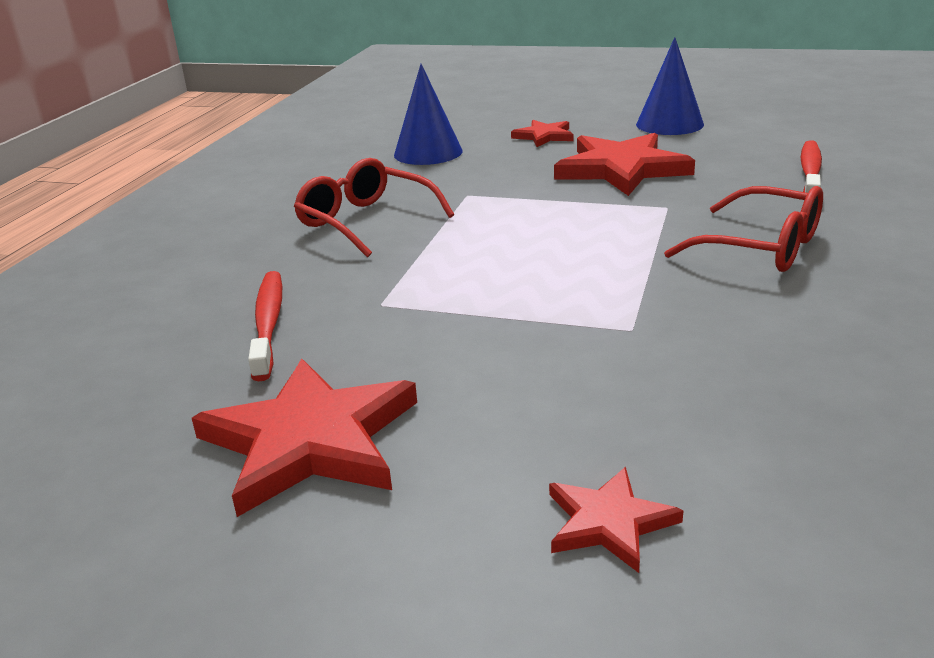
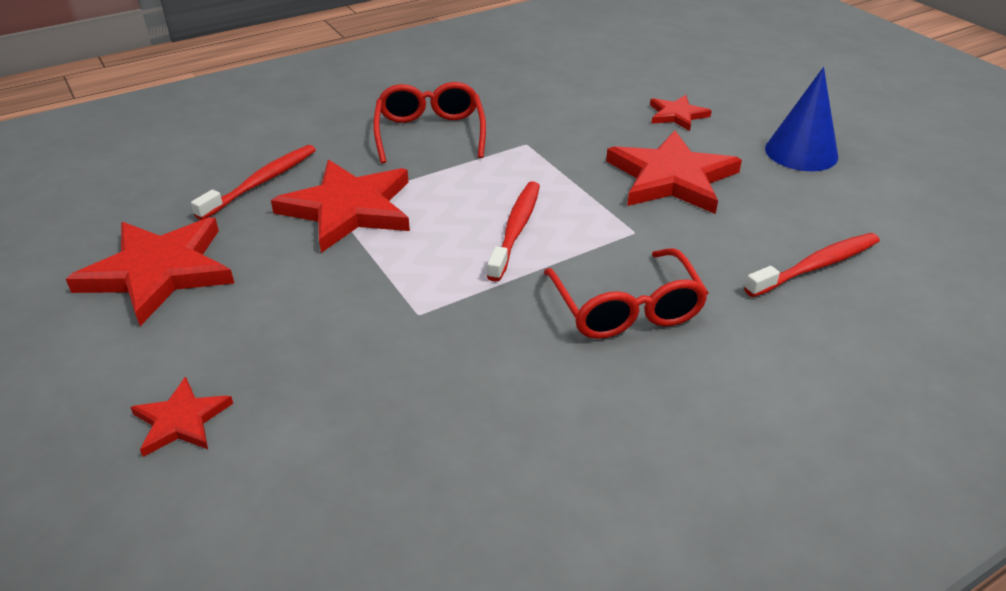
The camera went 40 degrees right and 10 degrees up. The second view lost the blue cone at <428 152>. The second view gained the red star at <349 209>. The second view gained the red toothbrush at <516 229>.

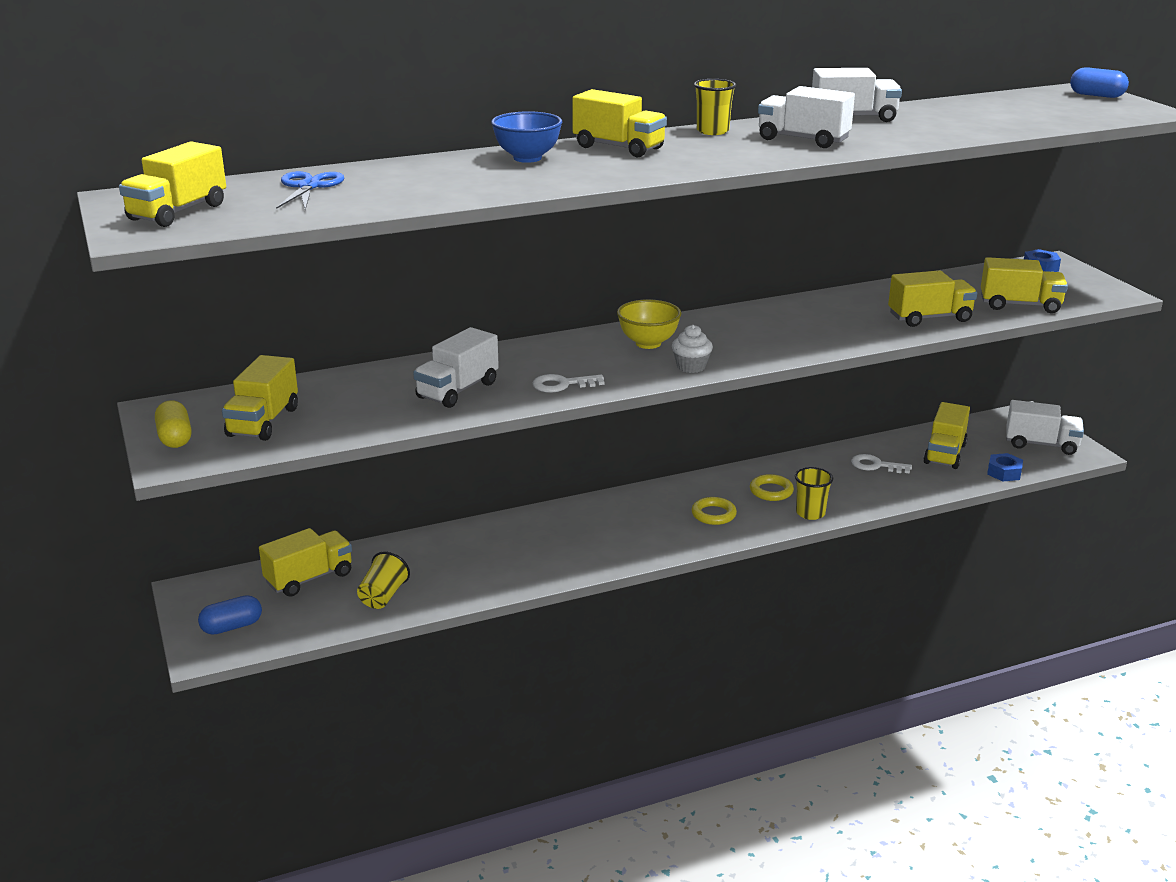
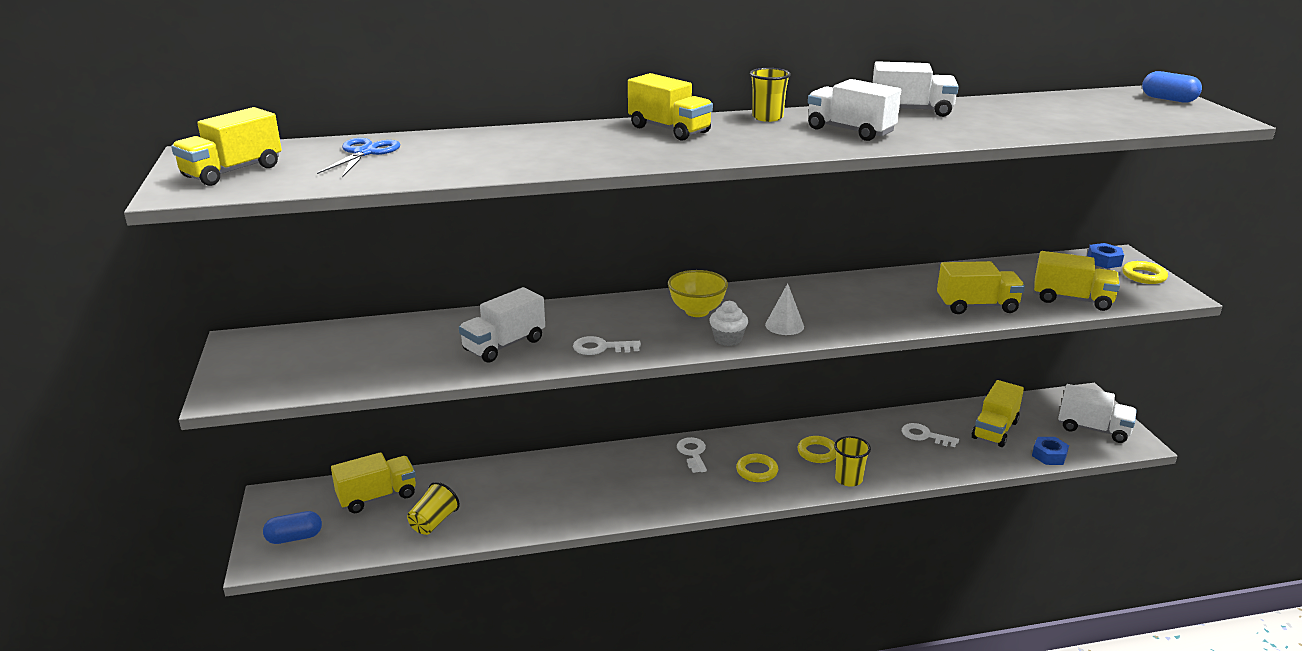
The camera went 10 degrees right and 0 degrees up. The second view lost the yellow capsule at <175 438>. The second view lost the yellow truck at <263 422>. The second view lost the blue bowl at <527 158>. The second view gained the white key at <692 453>. The second view gained the white cone at <784 325>. The second view gained the yellow ring at <1144 276>.

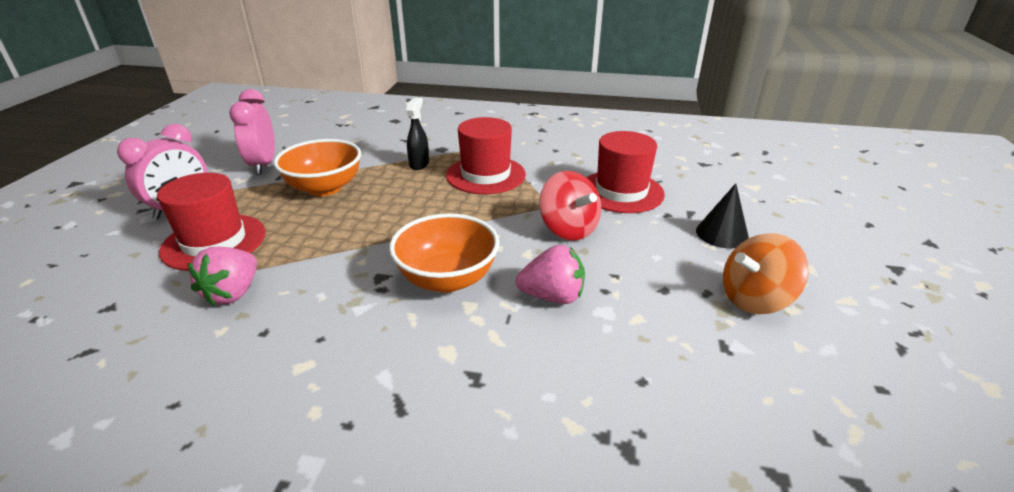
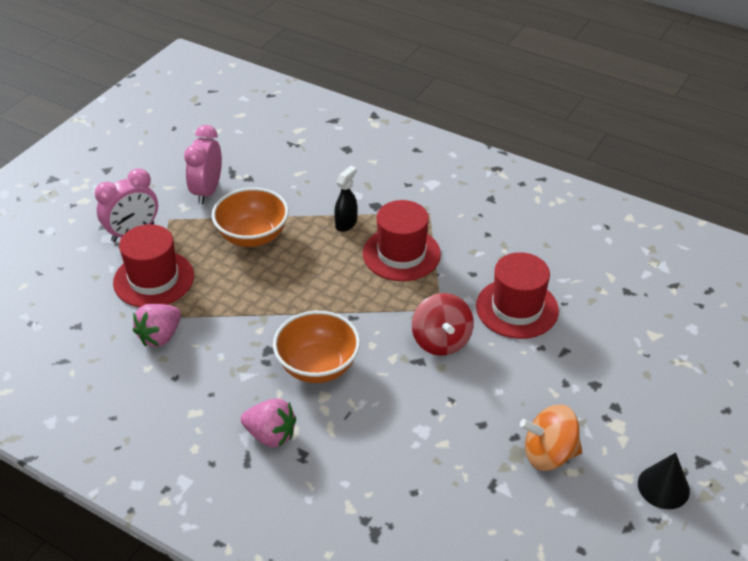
The camera went 20 degrees right and 10 degrees up. The pink strawberry ended up elsewhere, having gone from <552 296> to <270 435>. The black cone ended up elsewhere, having gone from <722 234> to <663 487>.

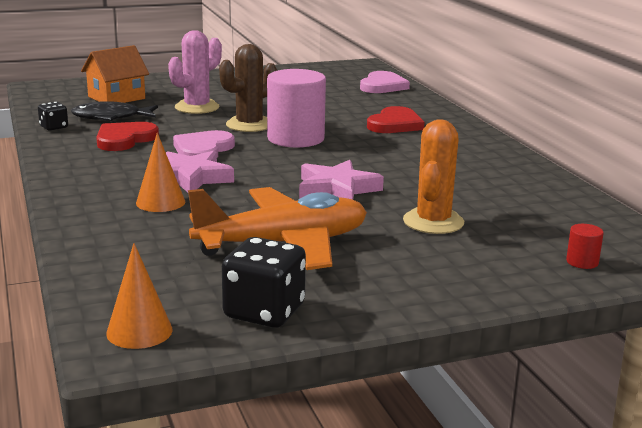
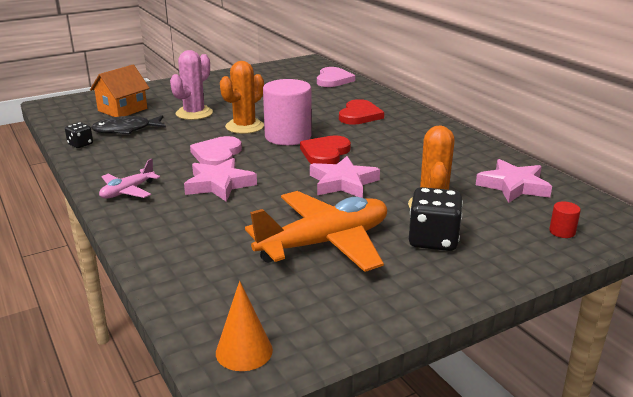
The camera went 10 degrees left and 5 degrees up. The second view lost the orange cone at <160 202>. The second view gained the pink plane at <127 191>. The second view gained the pink star at <513 186>. The red heart ended up elsewhere, having gone from <124 139> to <325 153>. The black dice ended up elsewhere, having gone from <264 312> to <433 240>. What was the brown cactus at <249 125> turned into the orange cactus at <244 126>.

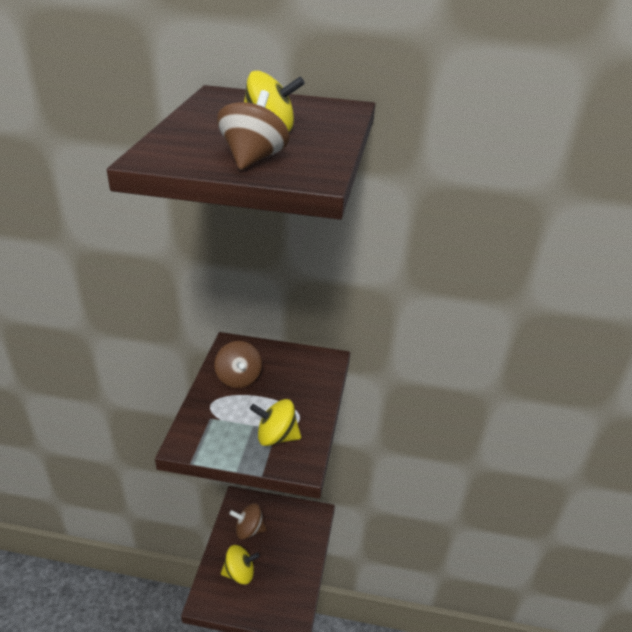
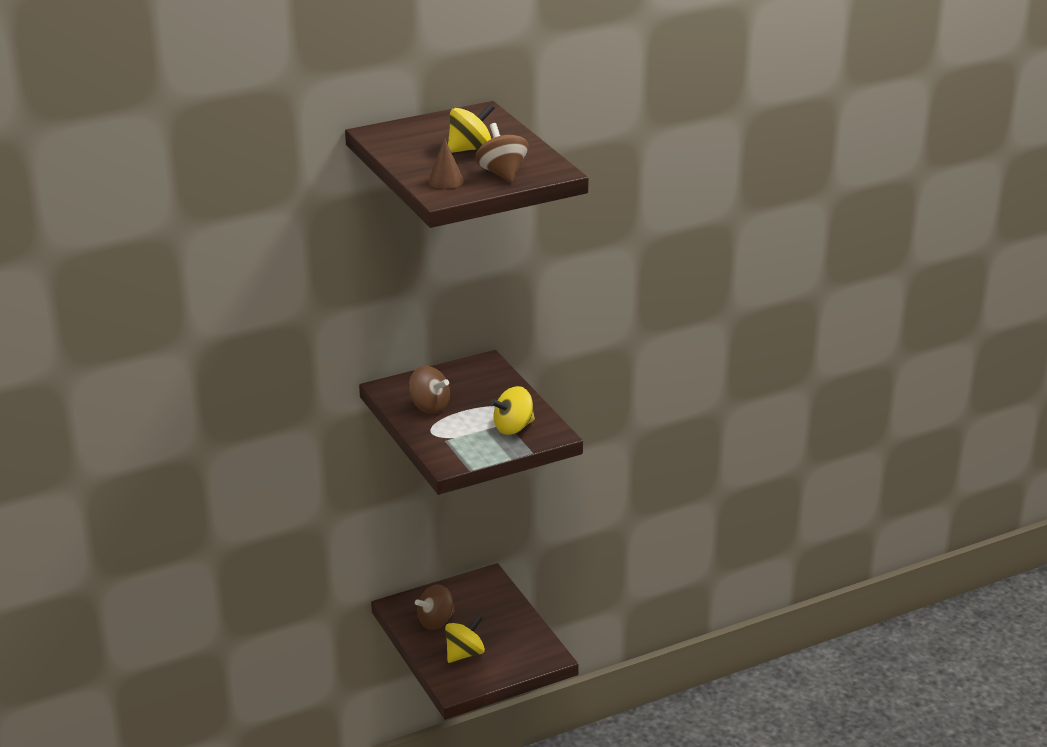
The camera went 35 degrees left and 5 degrees down. The second view gained the brown cone at <445 181>.

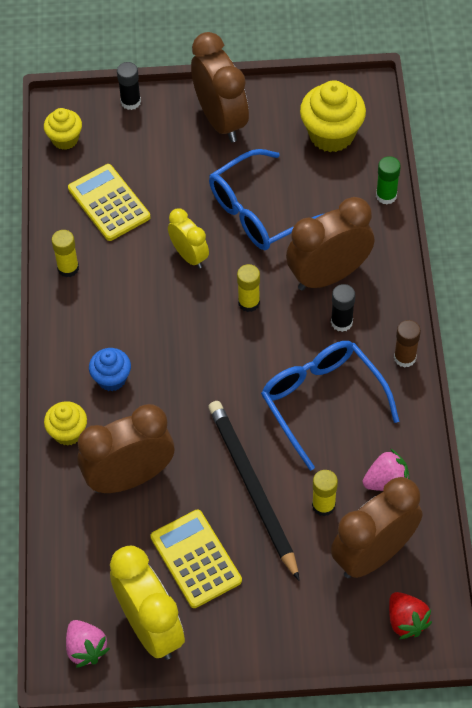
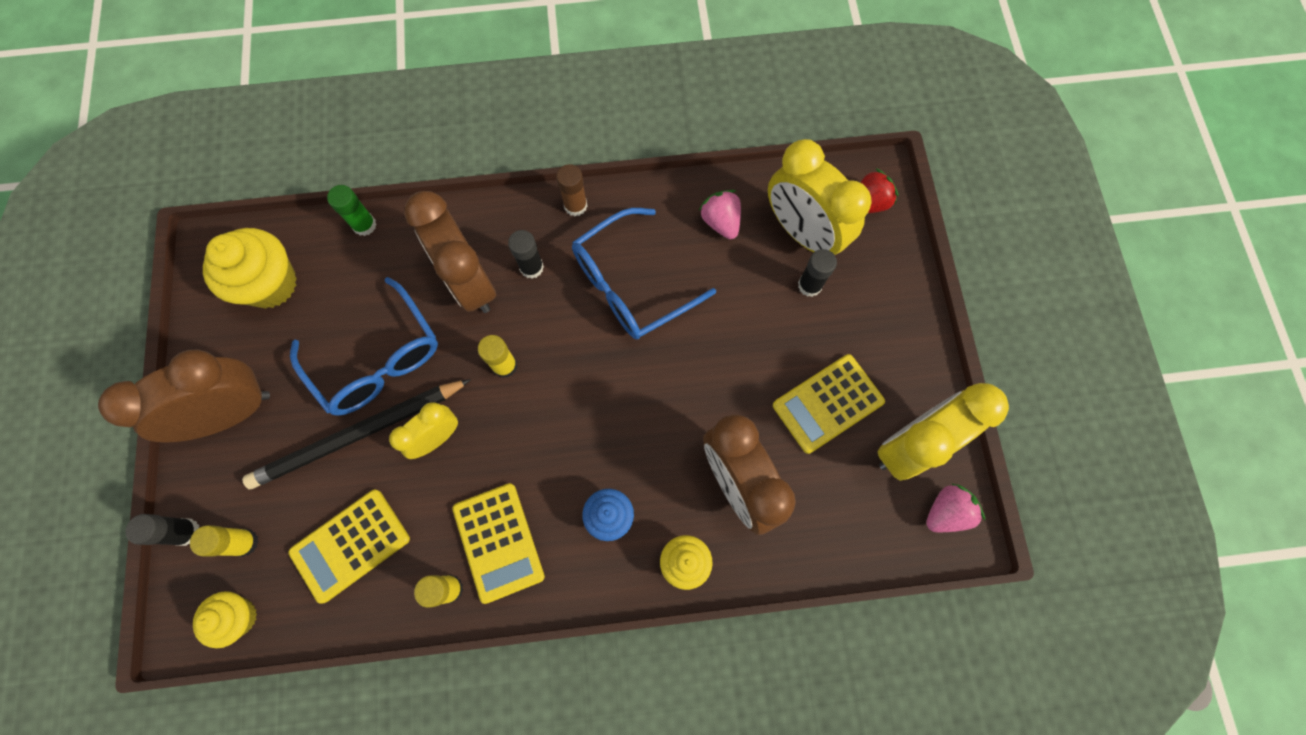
The camera went 95 degrees left and 15 degrees up. The second view gained the yellow calculator at <498 542>. The second view gained the black glue stick at <809 285>. The black pencil ended up elsewhere, having gone from <252 488> to <358 435>. The yellow glue stick ended up elsewhere, having gone from <323 505> to <245 542>. What was the brown clock at <373 554> turned into the yellow clock at <802 233>.

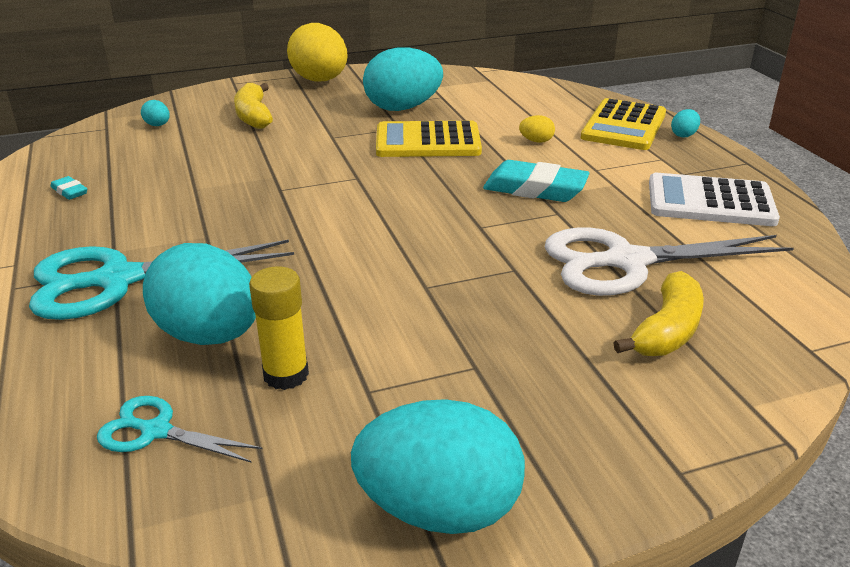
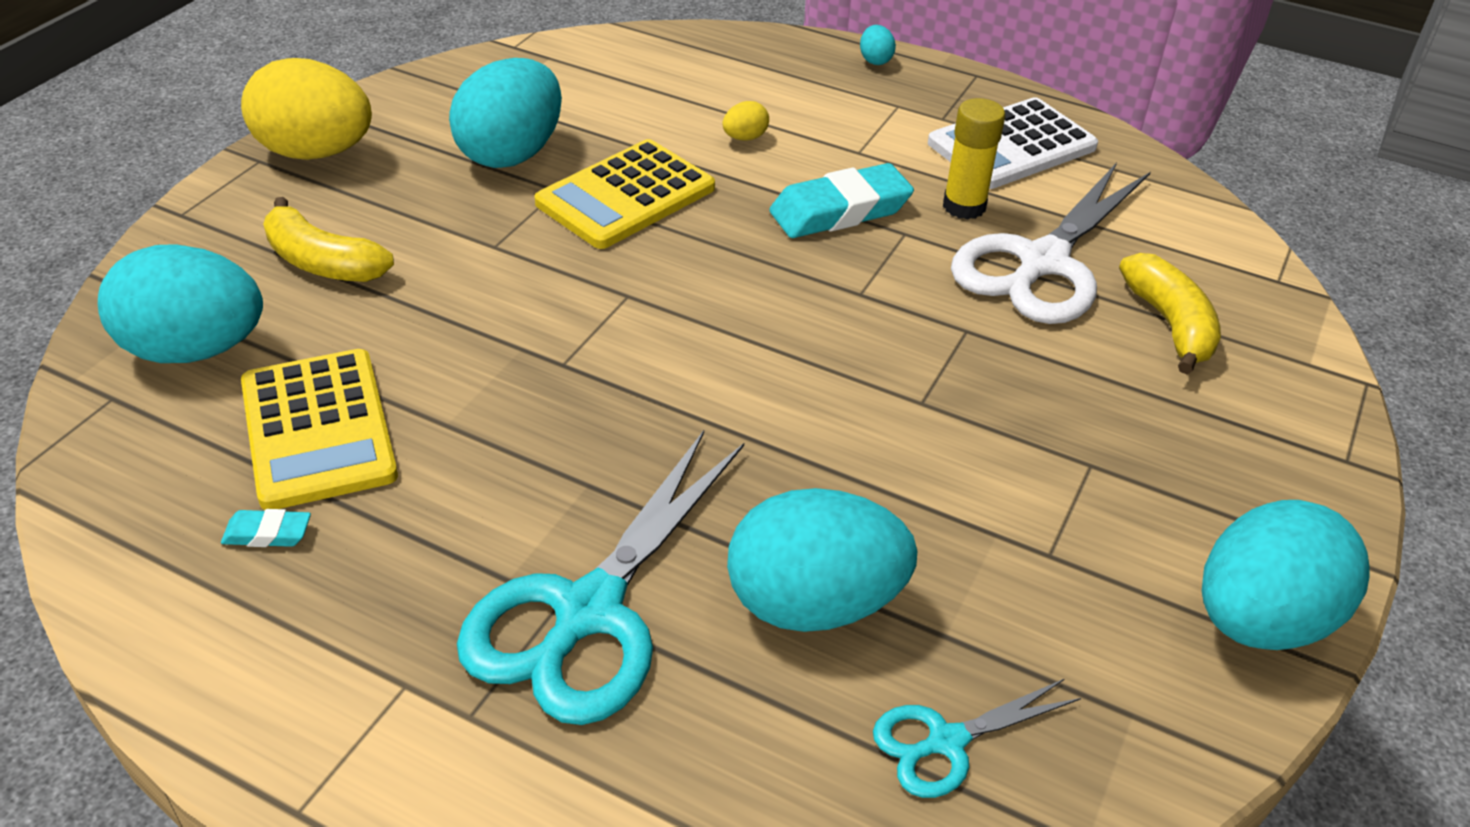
The camera went 45 degrees left and 10 degrees up. The yellow glue stick ended up elsewhere, having gone from <286 375> to <964 206>. The yellow calculator ended up elsewhere, having gone from <624 126> to <318 429>. The size of the turquoise egg at <158 125> changed by a factor of 2.46.

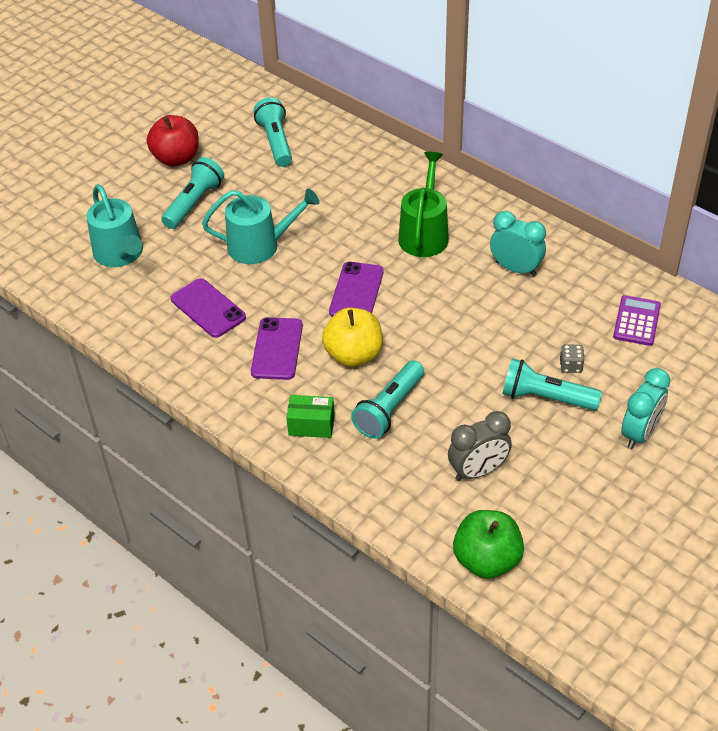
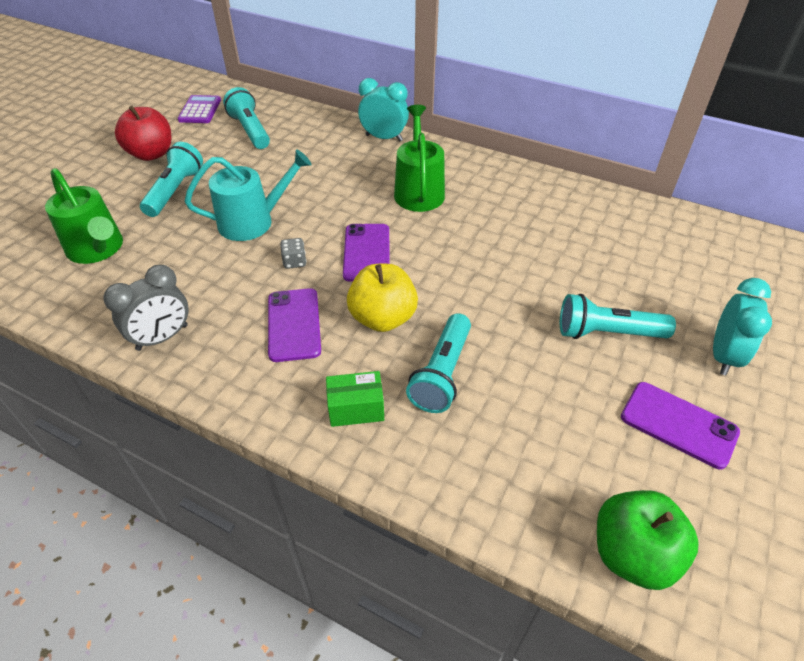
The camera went 15 degrees left and 0 degrees up. The purple phone ended up elsewhere, having gone from <208 308> to <678 424>. The grey clock ended up elsewhere, having gone from <478 471> to <162 337>. The turquoise clock ended up elsewhere, having gone from <515 269> to <384 138>. The grey dice ended up elsewhere, having gone from <570 366> to <294 262>. The purple calculator ended up elsewhere, having gone from <636 321> to <200 110>. What was the turquoise watering can at <120 254> turned into the green watering can at <97 249>.

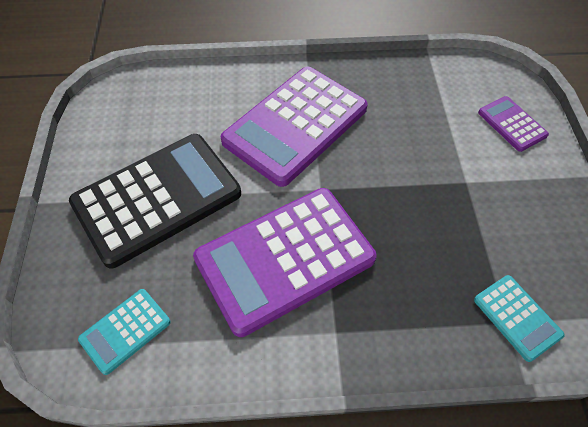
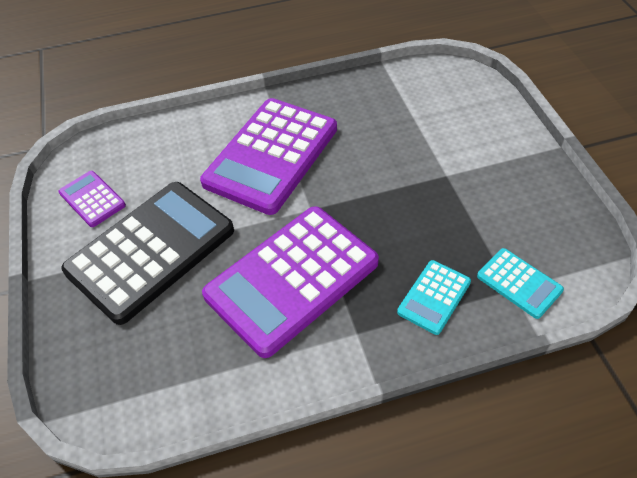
The camera went 10 degrees left and 5 degrees down. The turquoise calculator ended up elsewhere, having gone from <125 331> to <434 297>. The purple calculator ended up elsewhere, having gone from <512 124> to <92 199>.

